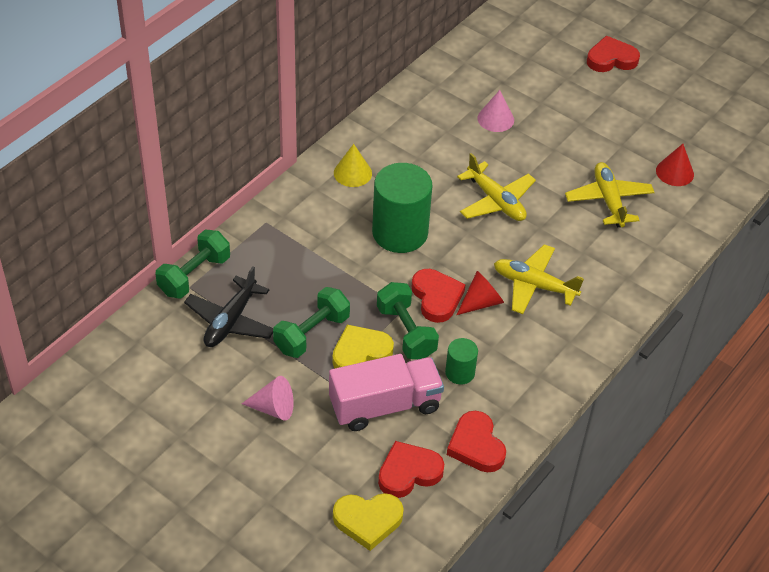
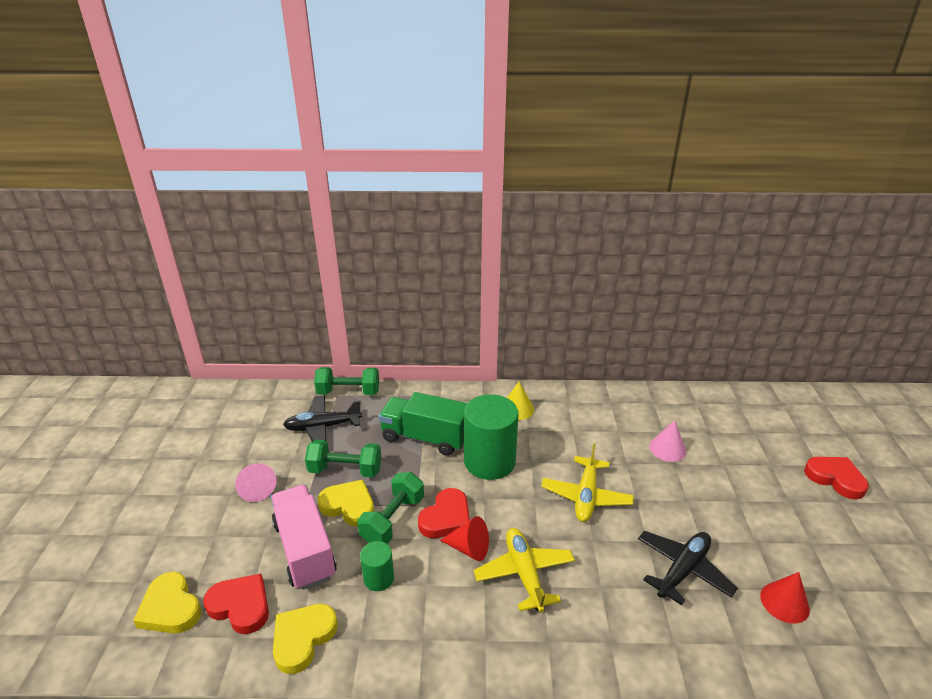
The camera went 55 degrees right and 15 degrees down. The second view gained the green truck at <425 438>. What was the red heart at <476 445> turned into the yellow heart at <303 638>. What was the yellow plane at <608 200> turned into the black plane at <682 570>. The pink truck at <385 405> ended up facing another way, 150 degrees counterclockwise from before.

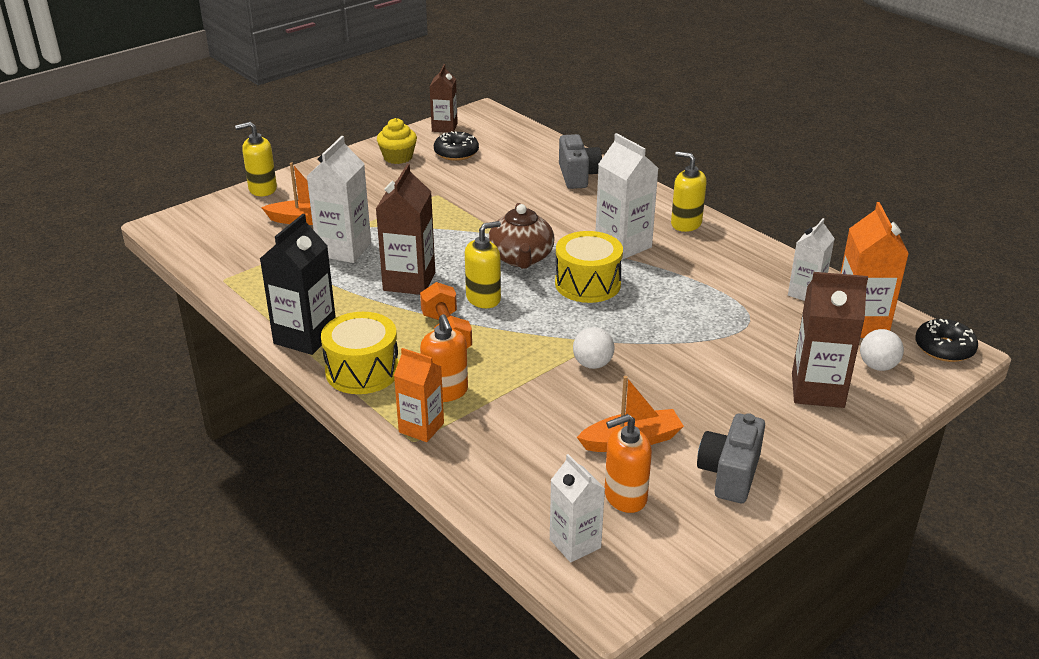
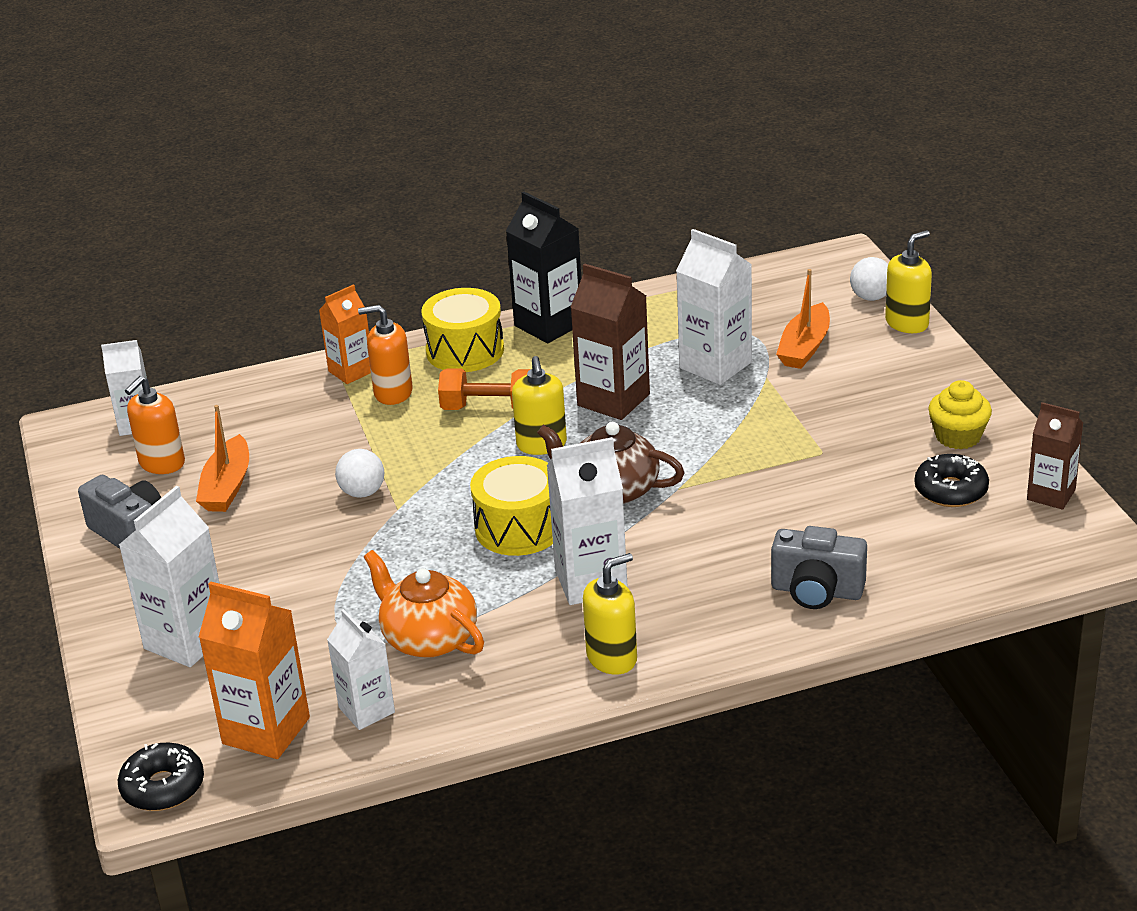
The camera went 115 degrees right and 0 degrees up. The second view gained the orange teapot at <428 638>. The white ball ended up elsewhere, having gone from <877 366> to <871 297>. What was the brown carton at <817 390> turned into the white carton at <186 640>. The yellow soap dispenser at <262 189> ended up facing another way, 45 degrees clockwise from before. The orange soap dispenser at <625 497> ended up facing another way, 150 degrees counterclockwise from before.

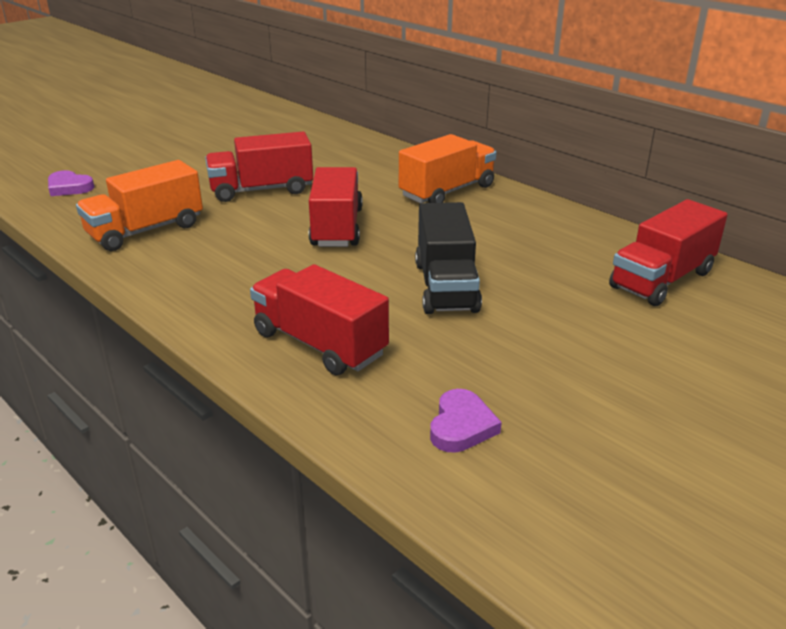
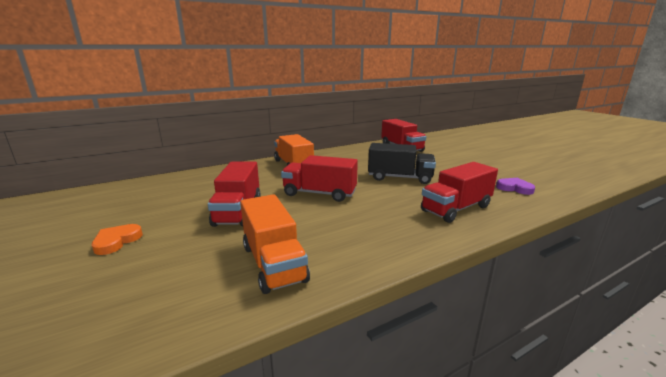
The camera went 75 degrees left and 10 degrees down. The second view lost the purple heart at <69 187>. The second view gained the orange heart at <117 241>.

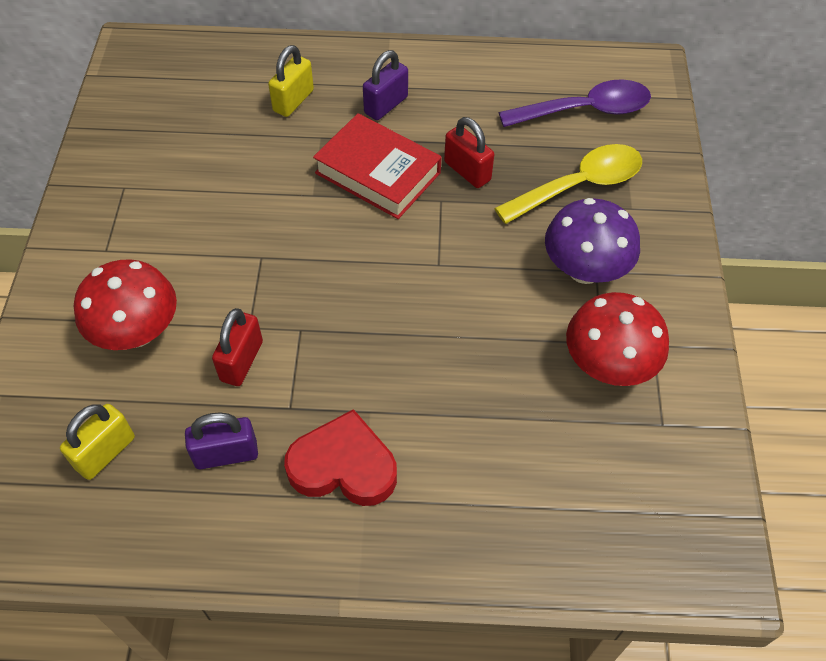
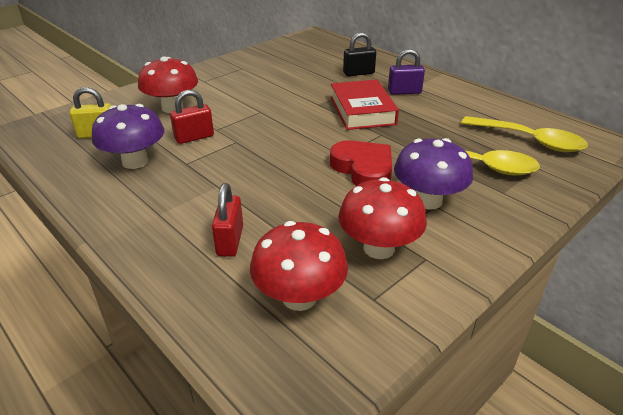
The camera went 45 degrees right and 20 degrees down. The second view gained the red mushroom at <299 297>. The red heart ended up elsewhere, having gone from <343 466> to <363 169>. The red padlock ended up elsewhere, having gone from <467 171> to <230 241>. Where the purple padlock stood at <226 454>, the purple mushroom came to stand at <135 161>. What was the yellow padlock at <293 101> turned into the black padlock at <358 73>. What was the purple spoon at <585 110> turned into the yellow spoon at <530 140>.

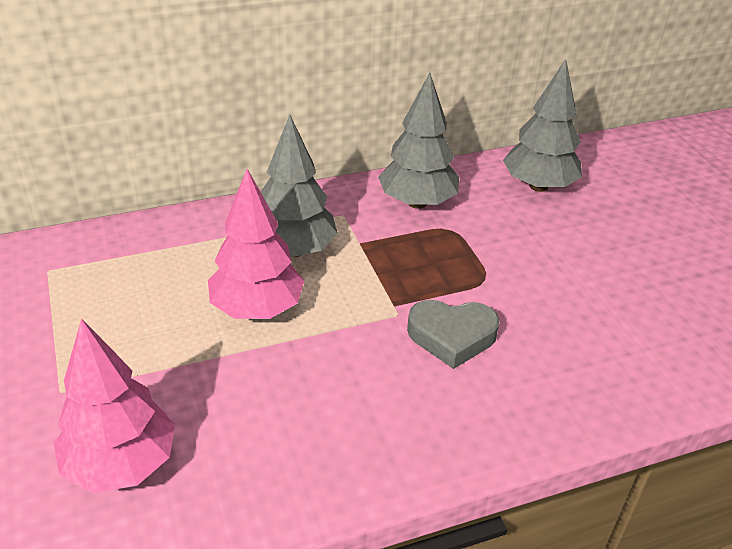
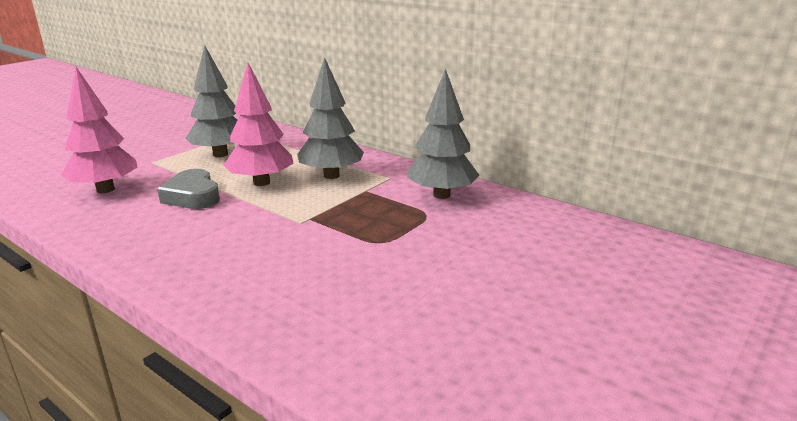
The camera went 60 degrees right and 15 degrees down. The grey heart ended up elsewhere, having gone from <452 336> to <193 196>. The grey tree ended up elsewhere, having gone from <538 186> to <220 154>.

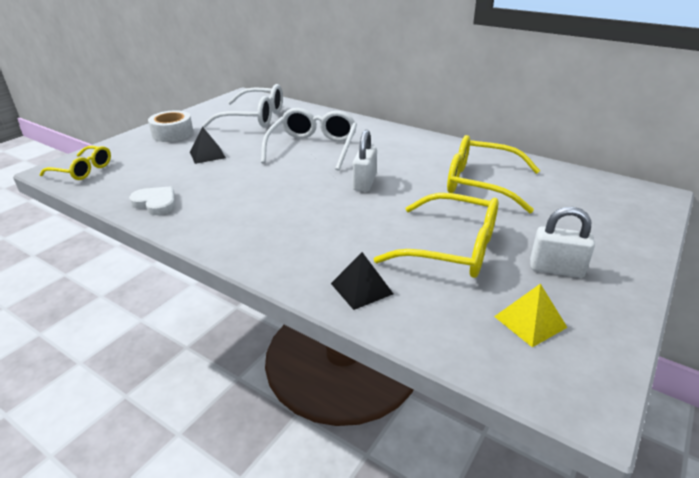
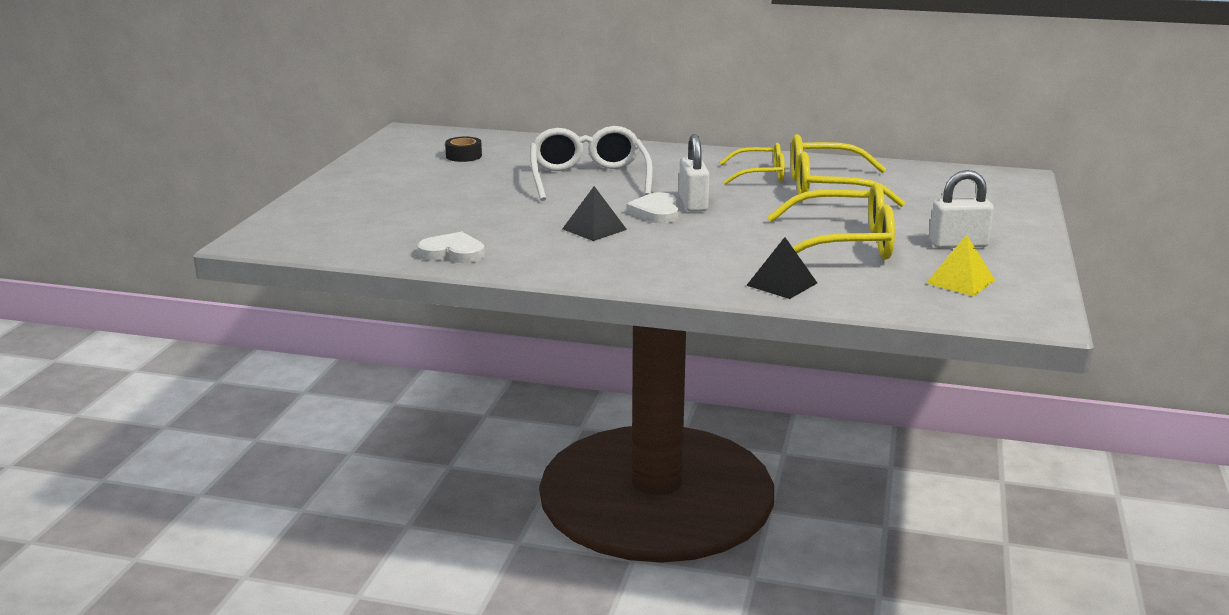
The camera went 20 degrees left and 10 degrees down. The second view lost the white tape at <172 133>. The second view gained the white heart at <656 212>. The yellow glasses ended up elsewhere, having gone from <83 170> to <760 175>. The black pyramid ended up elsewhere, having gone from <207 154> to <594 229>. Where the white glasses stood at <254 118>, the black tape came to stand at <463 156>.

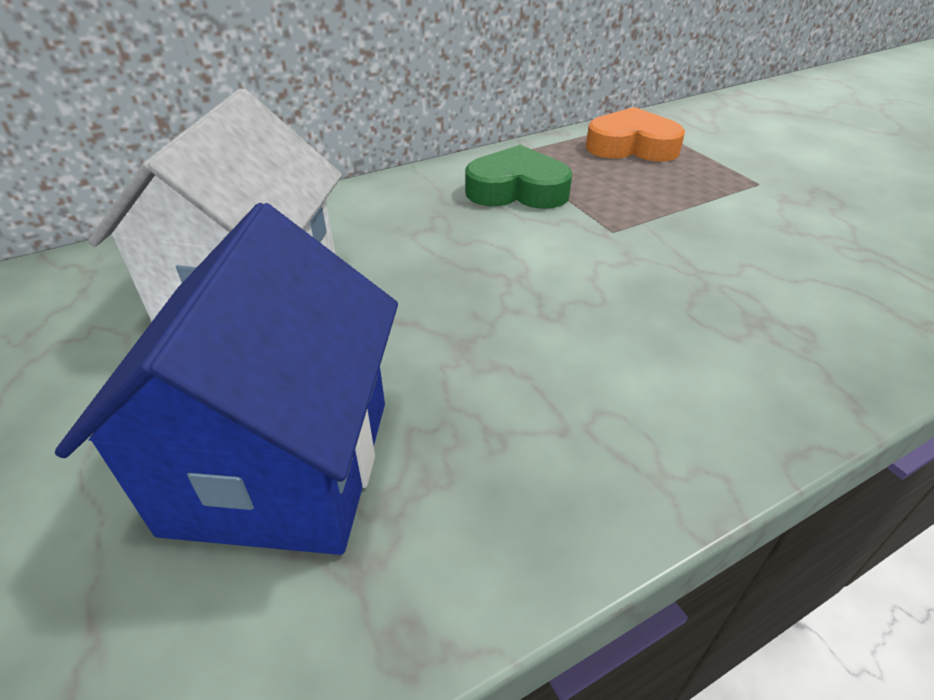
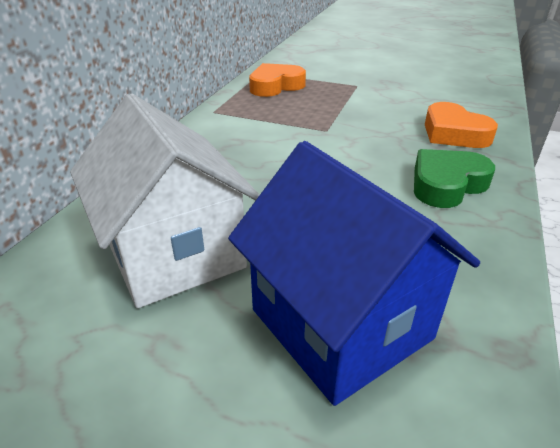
The camera went 40 degrees left and 5 degrees down. The second view gained the orange heart at <453 133>. The green heart ended up elsewhere, having gone from <517 190> to <446 184>.

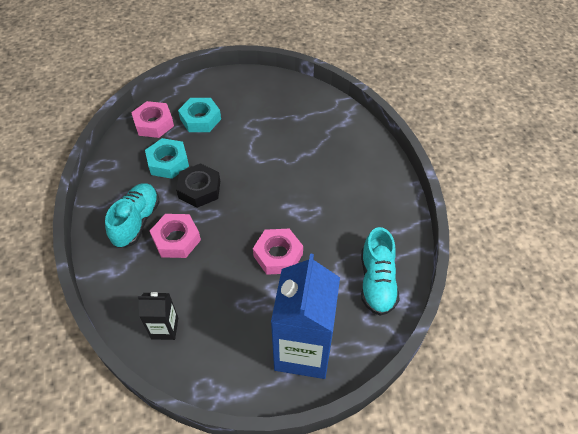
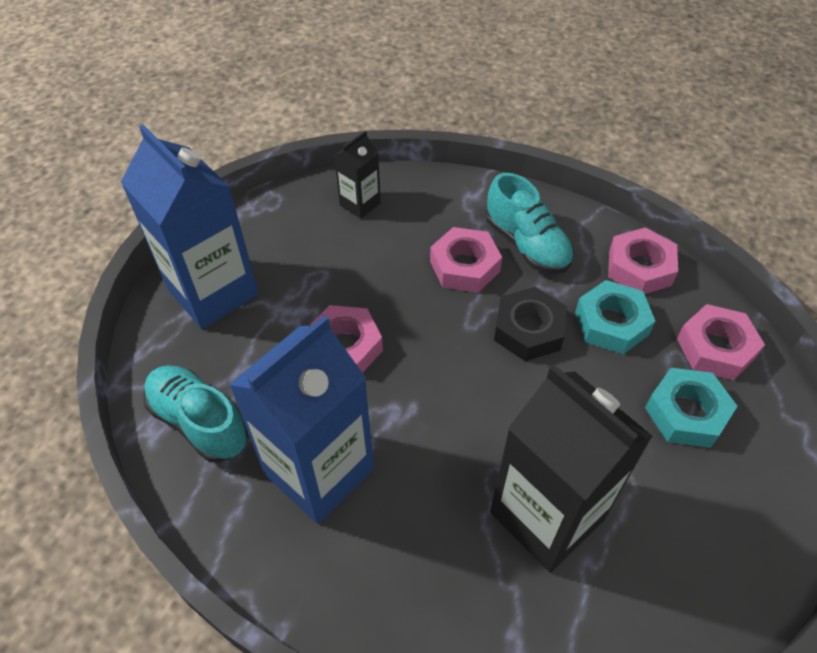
The camera went 130 degrees right and 0 degrees up. The second view gained the blue carton at <319 471>. The second view gained the black carton at <547 516>. The second view gained the pink nut at <639 268>.

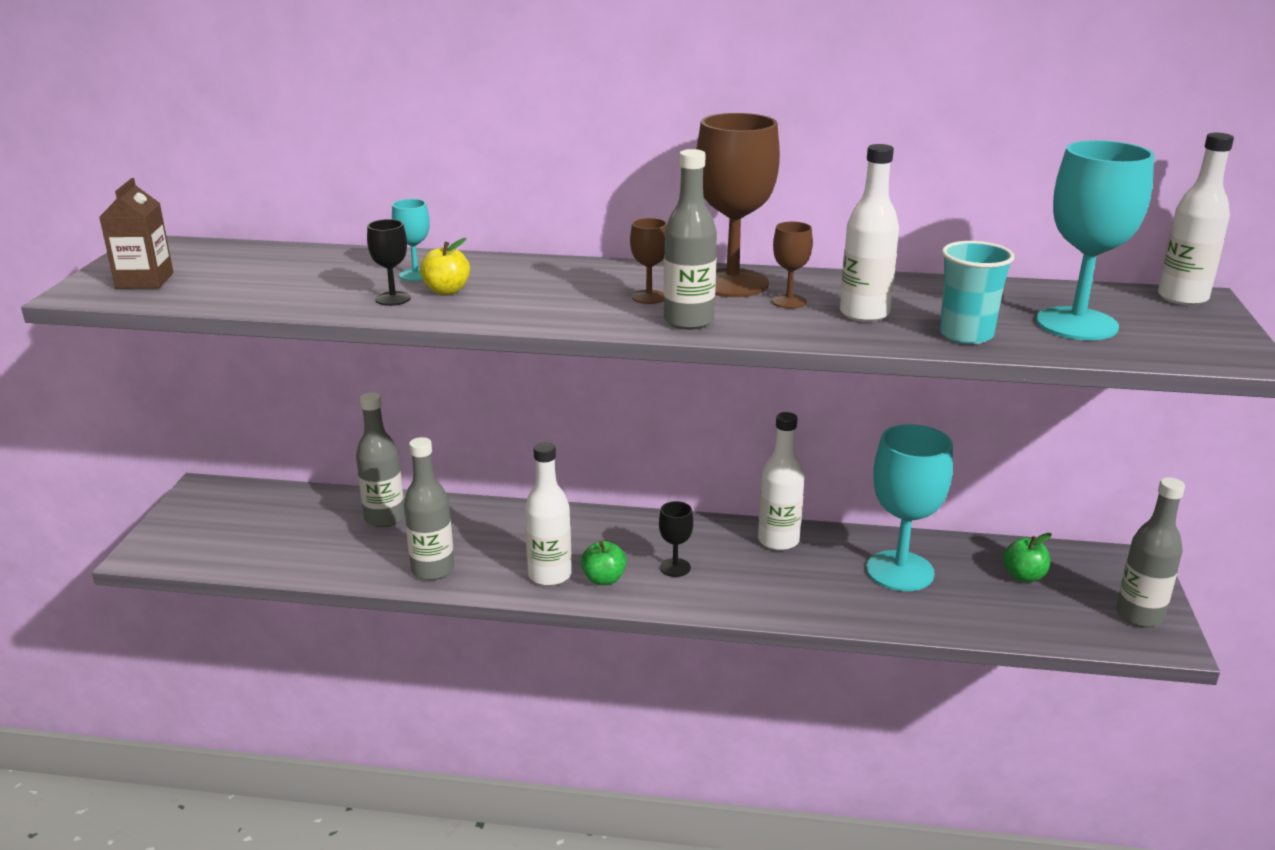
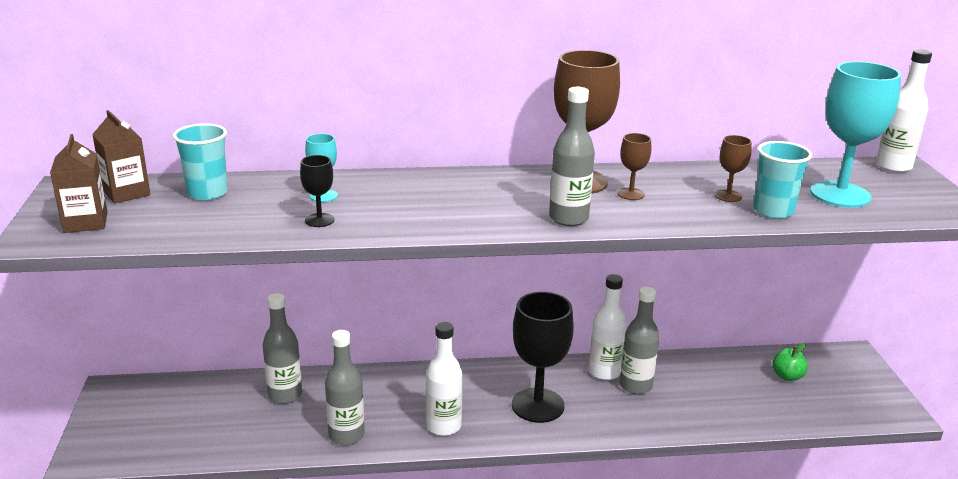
The camera went 15 degrees left and 0 degrees up. The second view lost the yellow apple at <446 291>. The second view lost the green apple at <604 579>. The second view lost the white bottle at <864 314>. The second view lost the turquoise goblet at <899 571>. The second view gained the brown carton at <126 193>. The second view gained the turquoise cup at <207 193>. The brown goblet ended up elsewhere, having gone from <649 297> to <728 196>. The grey bottle ended up elsewhere, having gone from <1139 615> to <635 386>. The size of the black goblet at <675 567> changed by a factor of 2.15.

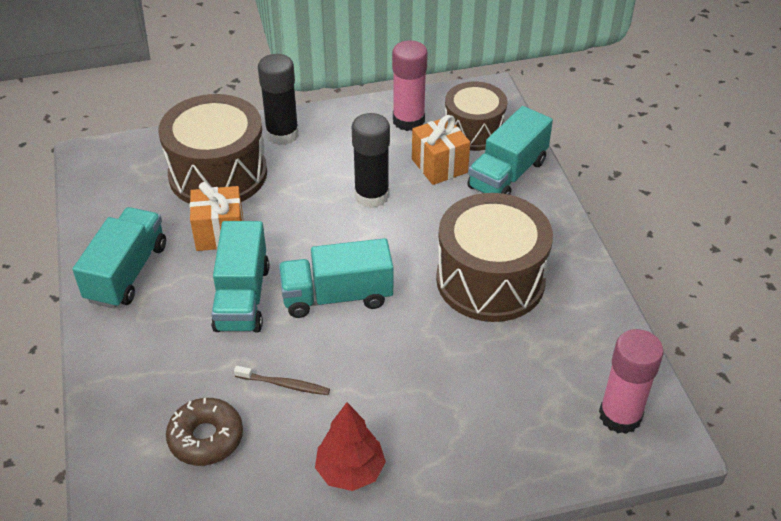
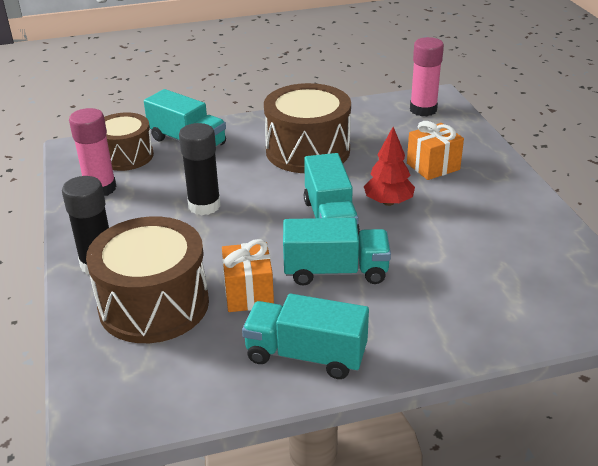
The camera went 90 degrees left and 10 degrees down. The second view lost the brown donut at <206 438>. The second view lost the brown toothbrush at <284 384>. The red tree ended up elsewhere, having gone from <350 471> to <388 202>. The orange gift ended up elsewhere, having gone from <439 166> to <433 166>.

